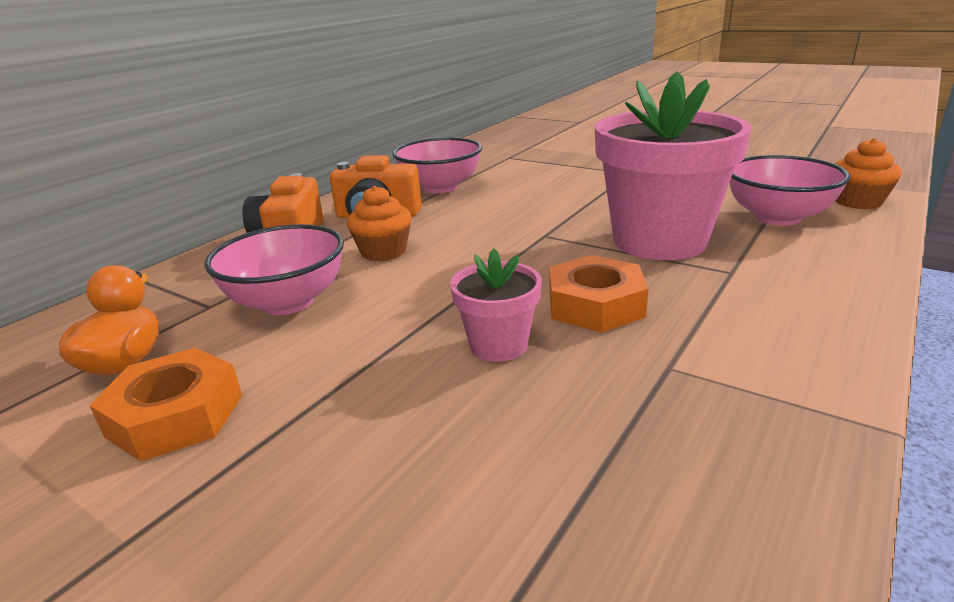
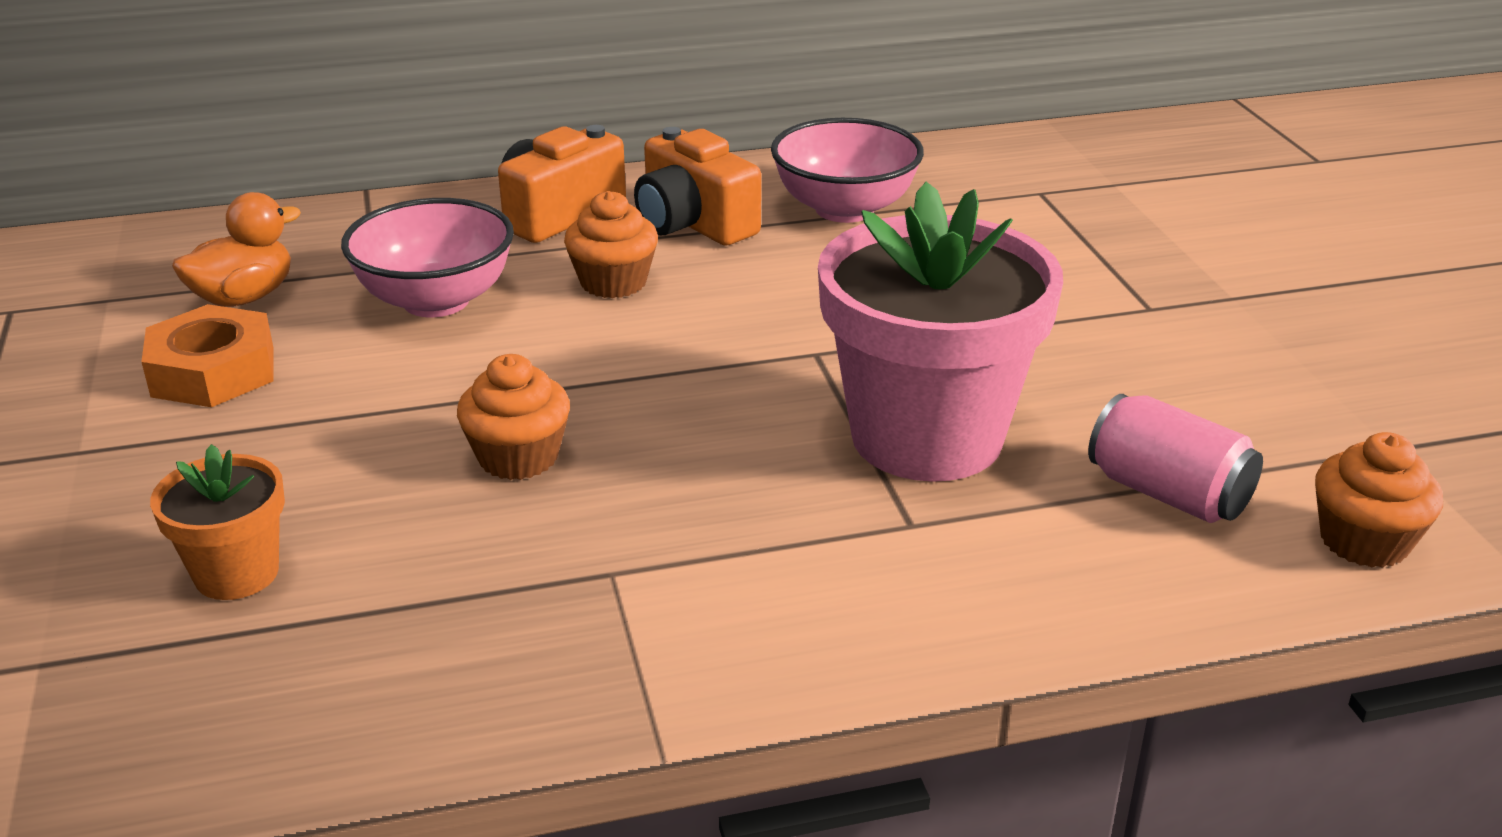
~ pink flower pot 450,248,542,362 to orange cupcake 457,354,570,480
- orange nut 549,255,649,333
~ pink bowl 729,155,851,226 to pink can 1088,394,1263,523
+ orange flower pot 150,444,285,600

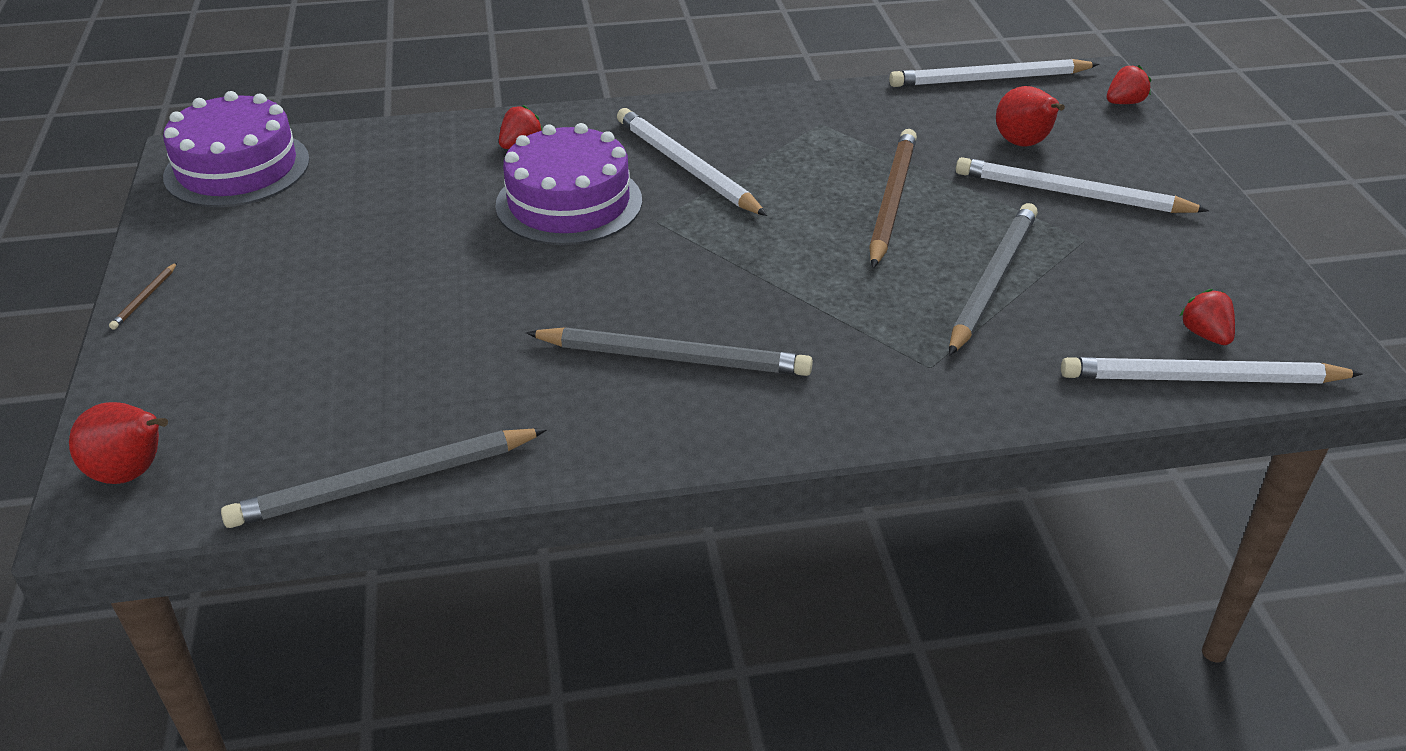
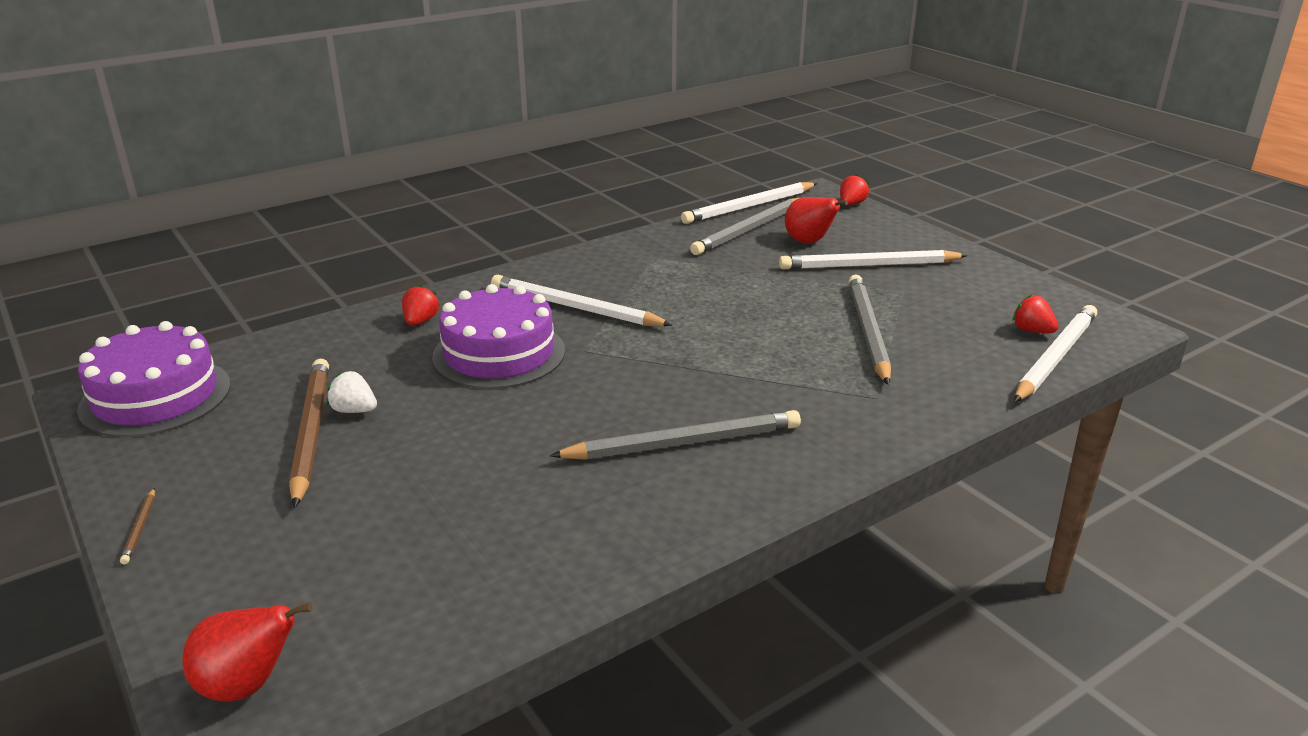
~ grey pencil 221,429,547,528 to 690,198,799,255
~ brown pencil 869,129,917,268 to 289,359,329,508
~ white pencil 1061,357,1363,383 = 1014,305,1097,402 150 degrees clockwise
+ white strawberry 327,371,377,413

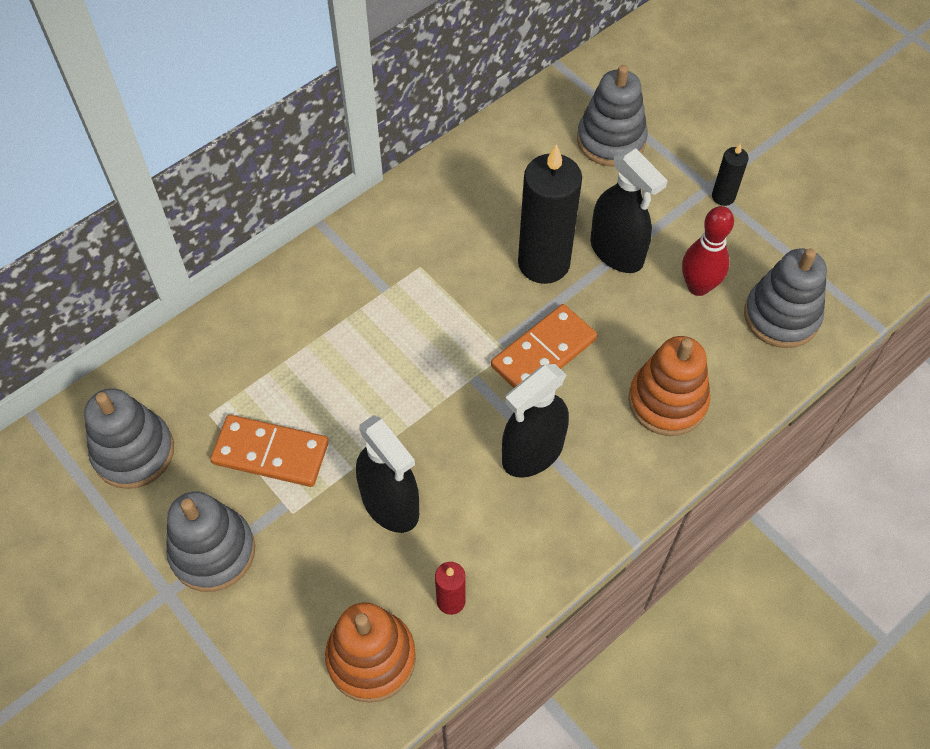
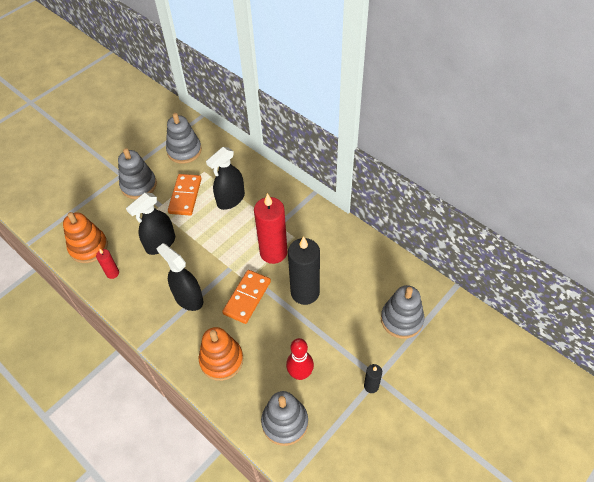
~ orange domino 491,304,597,388 = 222,270,271,324 75 degrees clockwise
~ black spray bottle 590,148,668,273 to 206,147,245,210
+ red candle 254,193,287,264

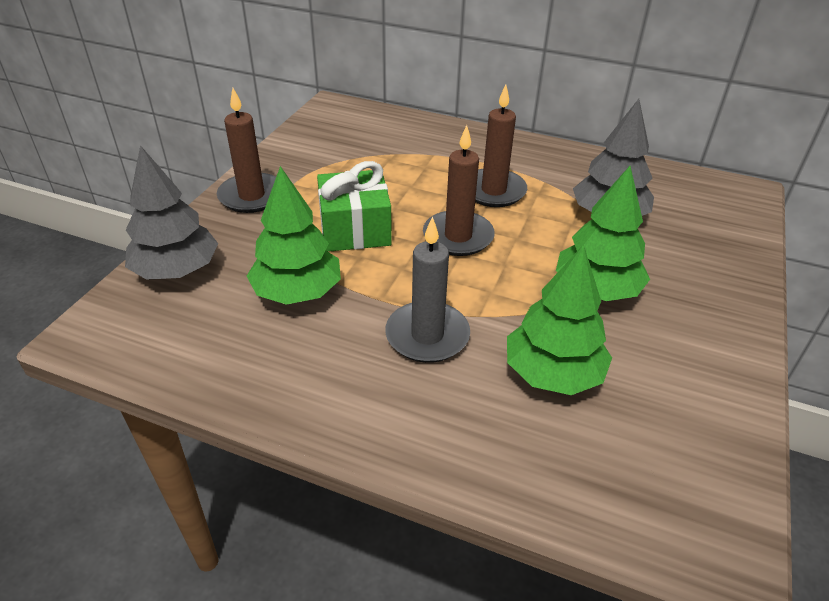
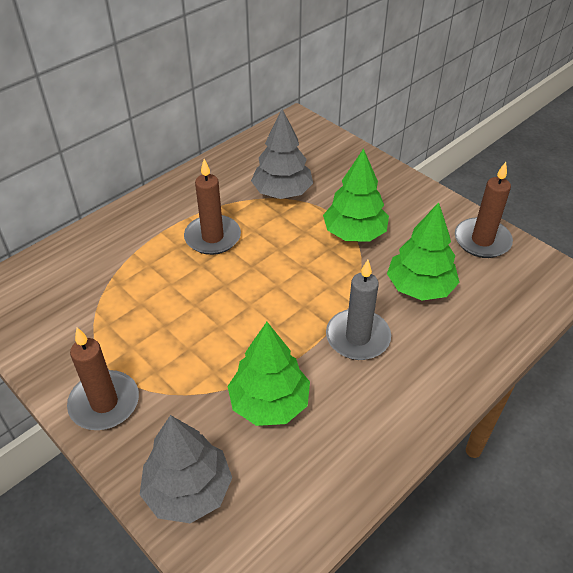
- green gift 317,161,392,252
~ brown candle 423,125,495,256 to 455,162,513,258

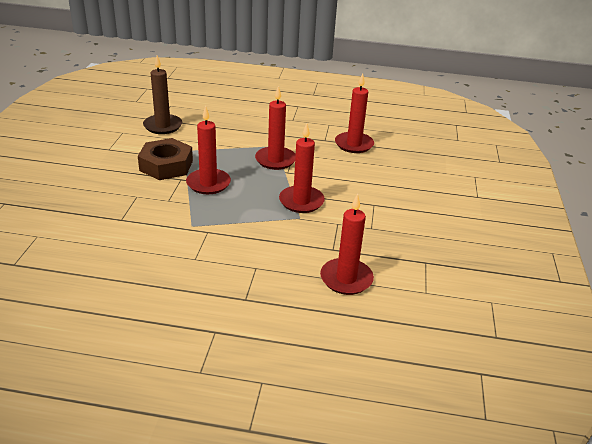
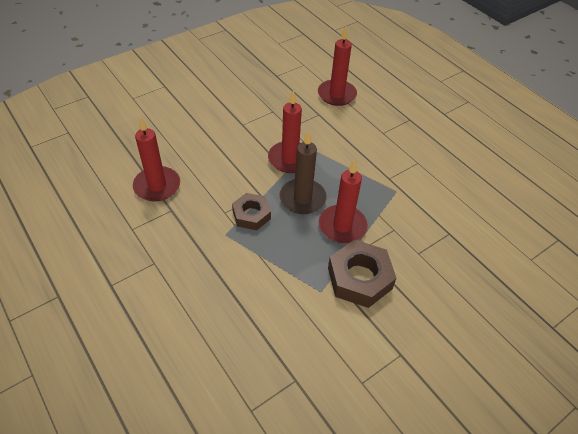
~ brown candle 143,56,182,134 to 279,130,327,214
~ red candle 255,86,296,170 to brown nut 232,193,271,230

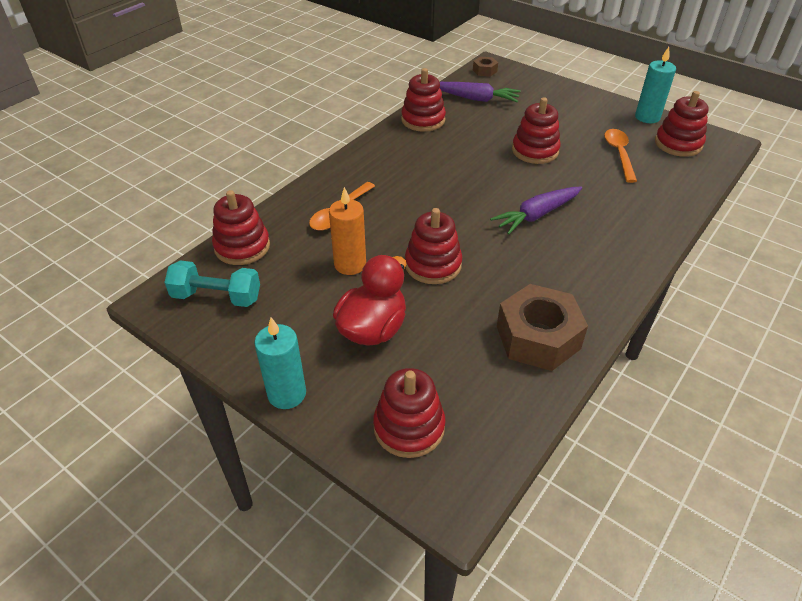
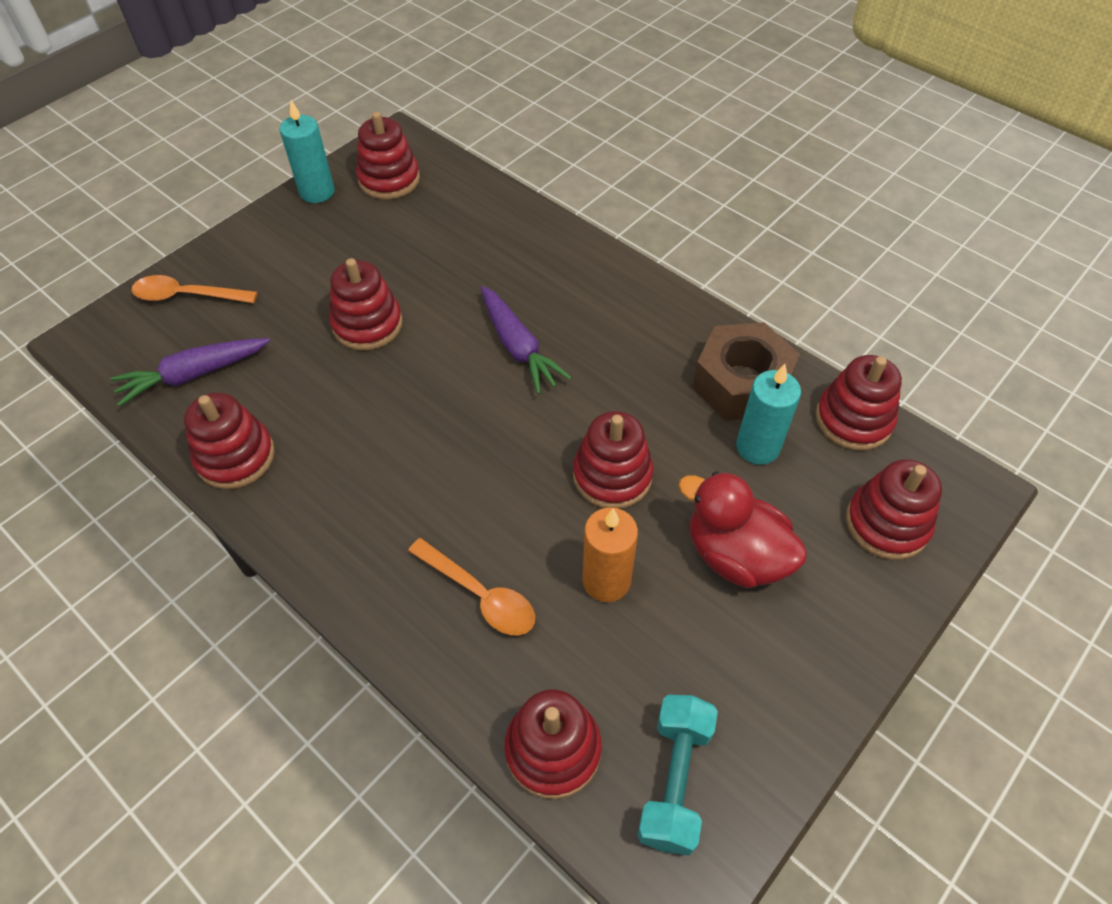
~ turquoise candle 254,317,306,409 to 736,364,801,465
~ purple carrot 440,82,521,102 = 110,338,270,407 135 degrees counterclockwise
- brown nut 473,56,498,77
~ orange spoon 604,129,637,183 to 131,275,257,303
+ red stacking toy 816,355,902,450

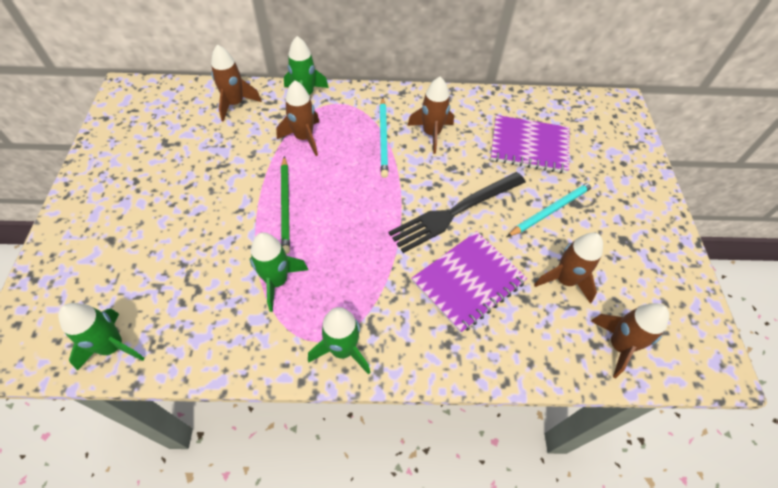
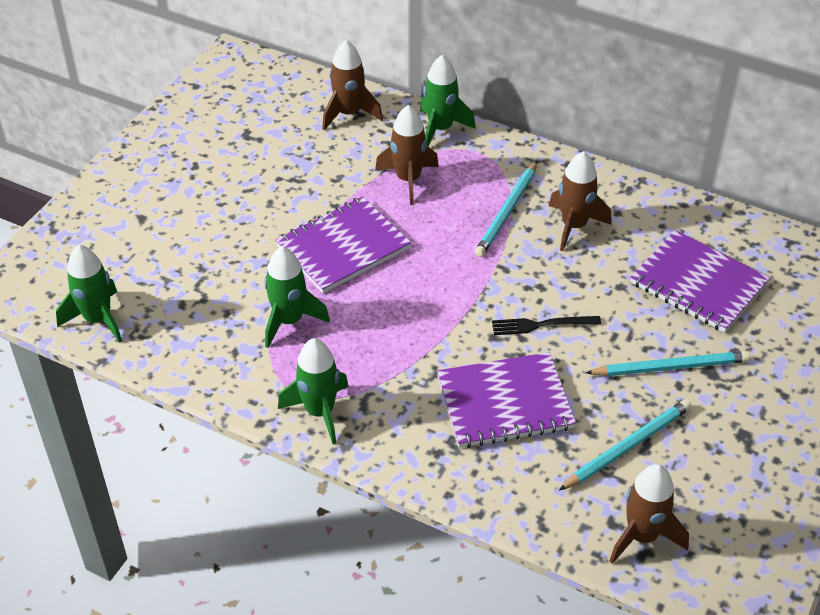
~ green pencil 281,156,290,254 to purple notebook 275,196,411,293
~ black fork 388,172,526,253 = 492,316,601,335 x0.51
~ brown rocket 534,233,603,304 to turquoise pencil 559,400,692,491

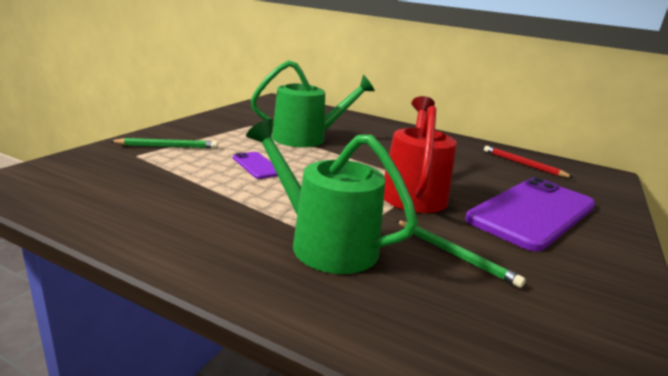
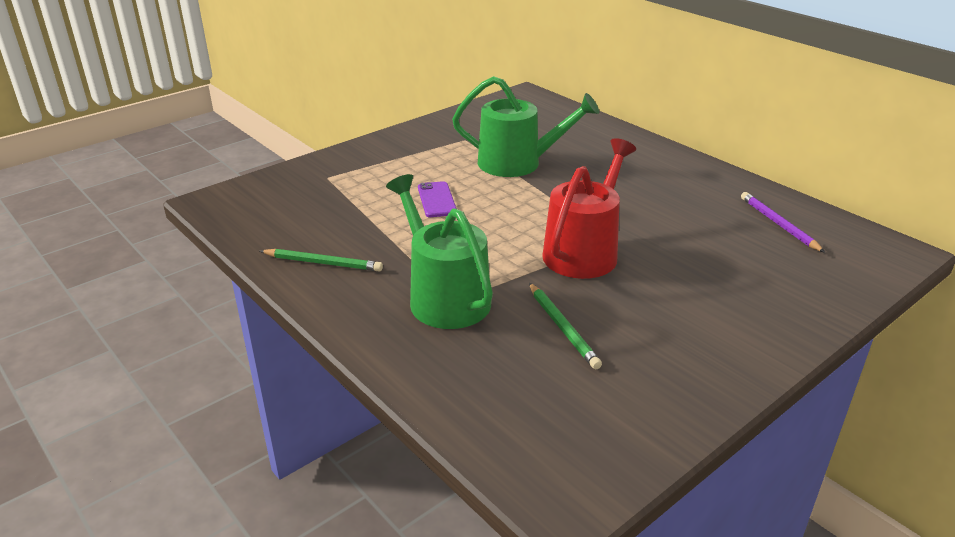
~ green pencil 109,138,218,148 to 260,249,383,272
- purple phone 465,177,595,251
~ red pencil 484,146,574,178 to purple pencil 741,192,825,253

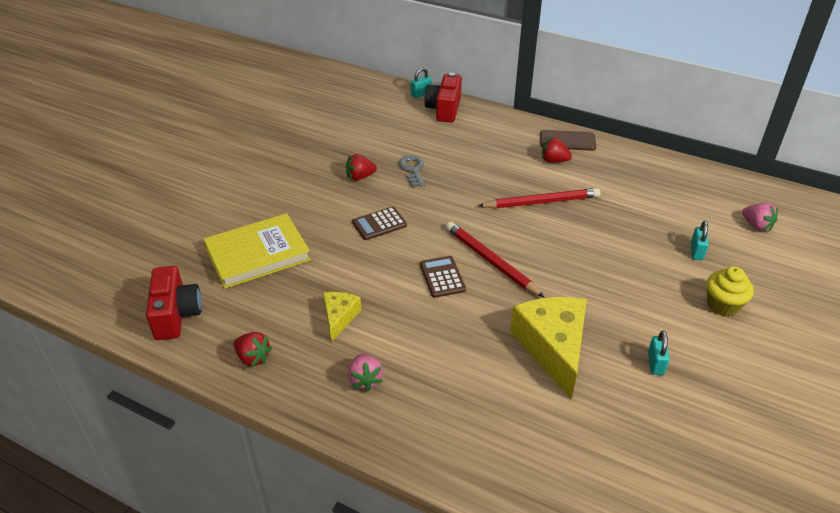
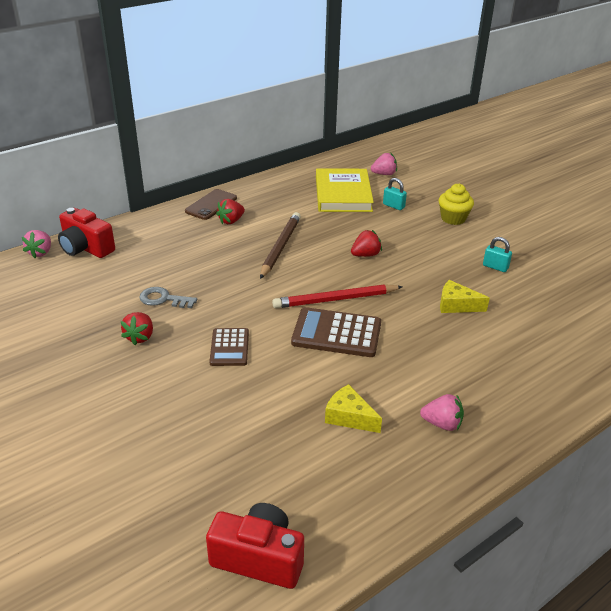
~ yellow book 204,213,311,289 to 316,168,374,212
~ red strawberry 234,332,272,367 to 351,230,382,257
~ turquoise padlock 411,68,431,98 to pink strawberry 22,230,51,258
~ brown calculator 420,256,466,298 = 291,307,381,357 x1.60
~ red pencil 478,188,600,208 to brown pencil 260,212,301,279
~ yellow cheese 510,297,587,399 = 440,280,490,313 x0.53

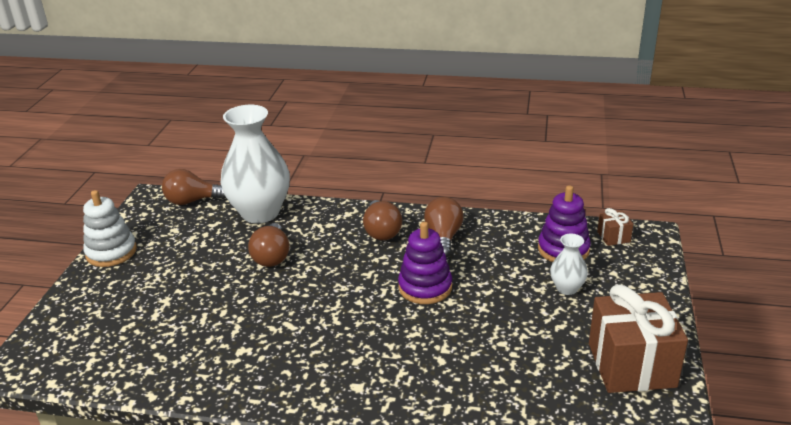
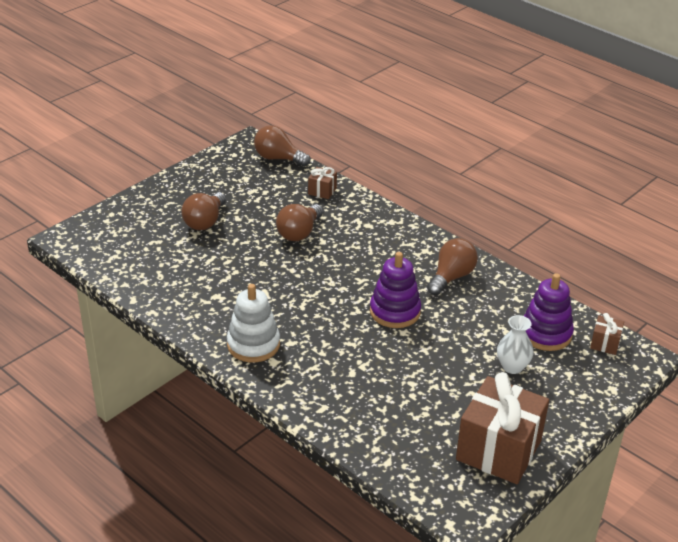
~ white stacking toy 83,190,137,267 to 227,284,280,362
~ white vase 220,105,290,223 to brown gift 308,167,337,199
~ brown light bulb 363,200,402,240 to 181,192,226,230

